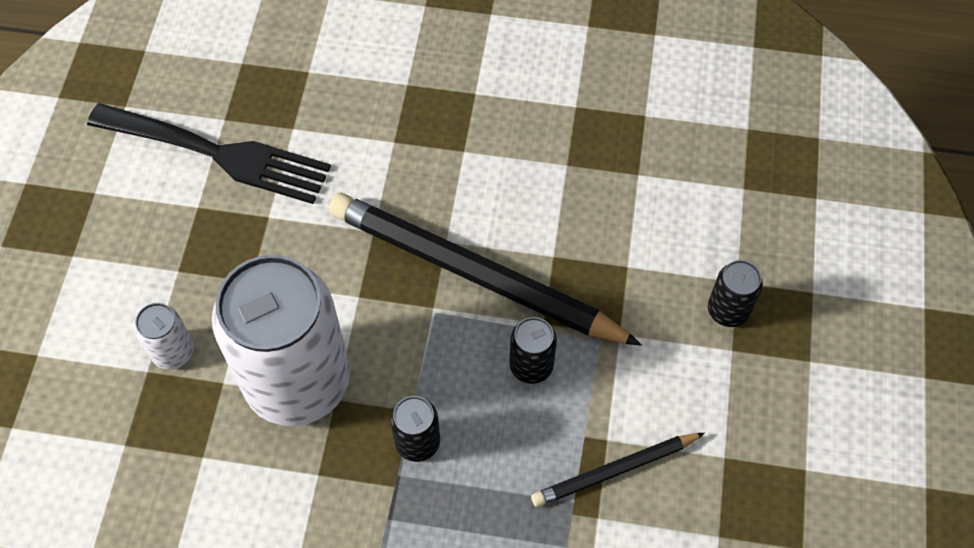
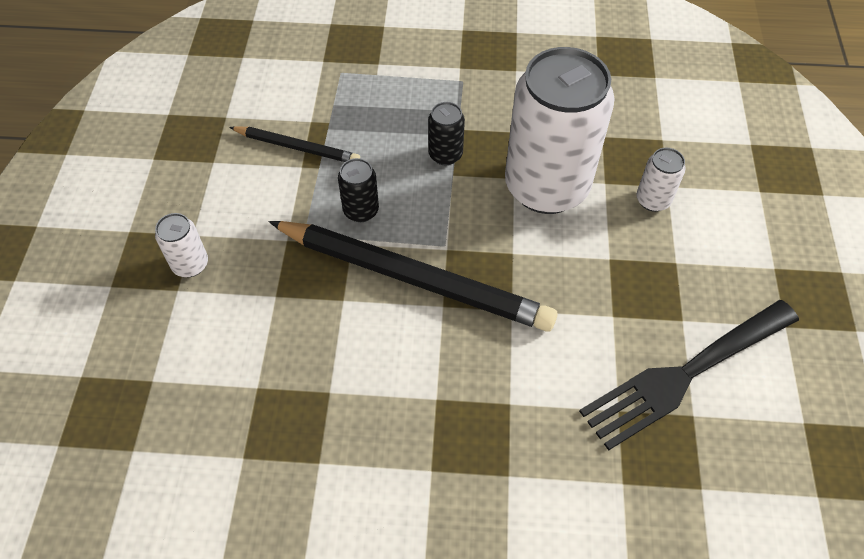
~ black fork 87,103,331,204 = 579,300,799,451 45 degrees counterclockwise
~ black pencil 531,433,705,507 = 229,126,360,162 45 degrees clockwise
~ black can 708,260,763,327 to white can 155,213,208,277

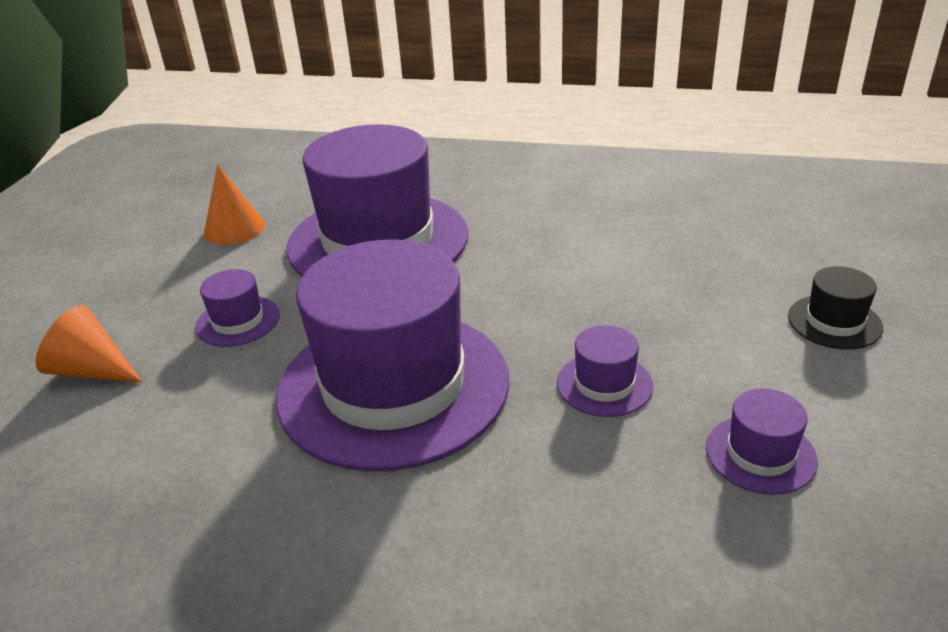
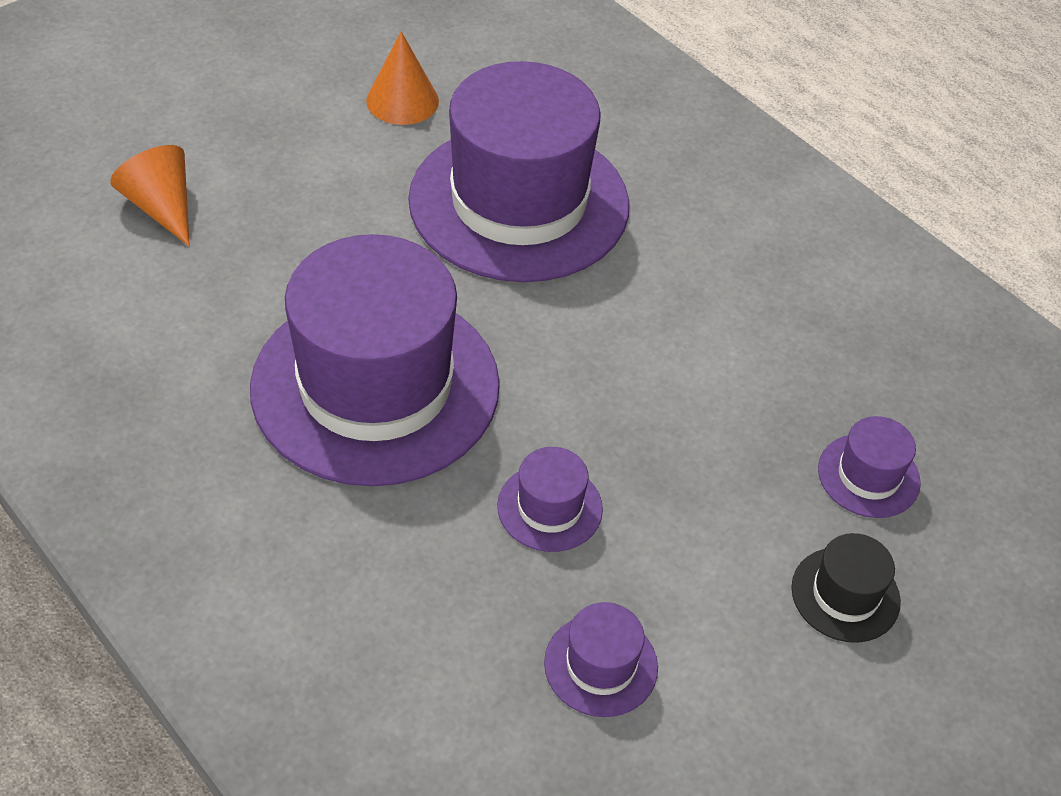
~ purple hat 195,269,280,347 to 818,416,921,518

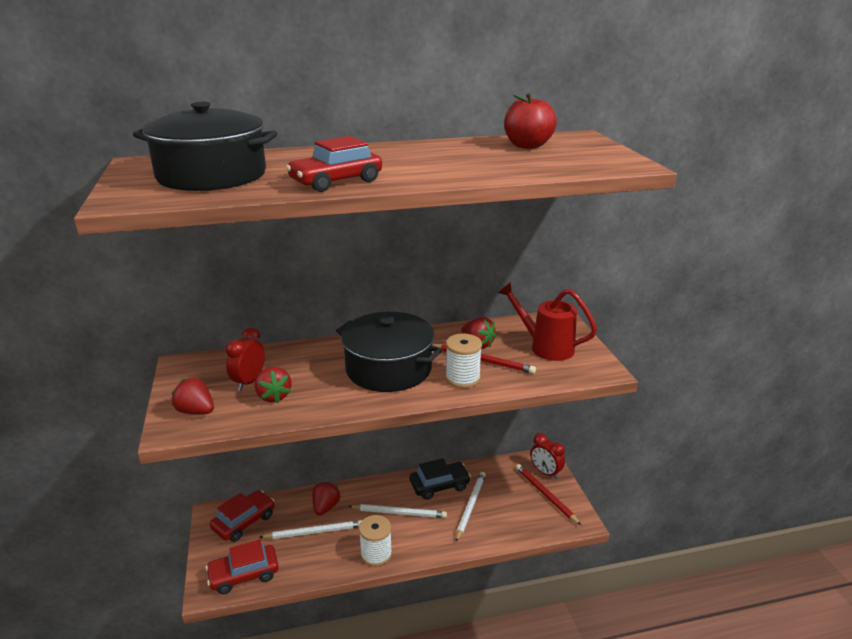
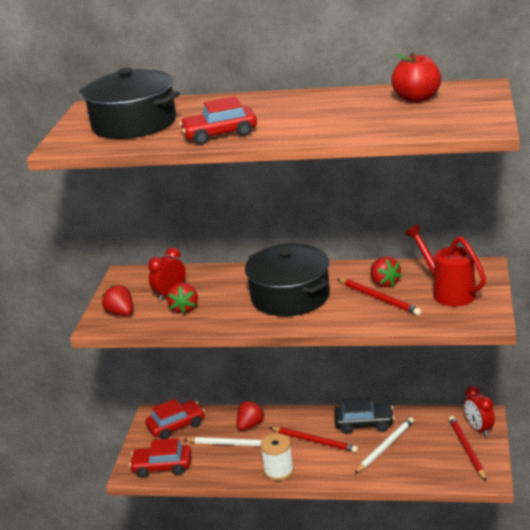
~ white pencil 348,504,447,518 to red pencil 270,427,358,453
- white spool 445,334,482,388

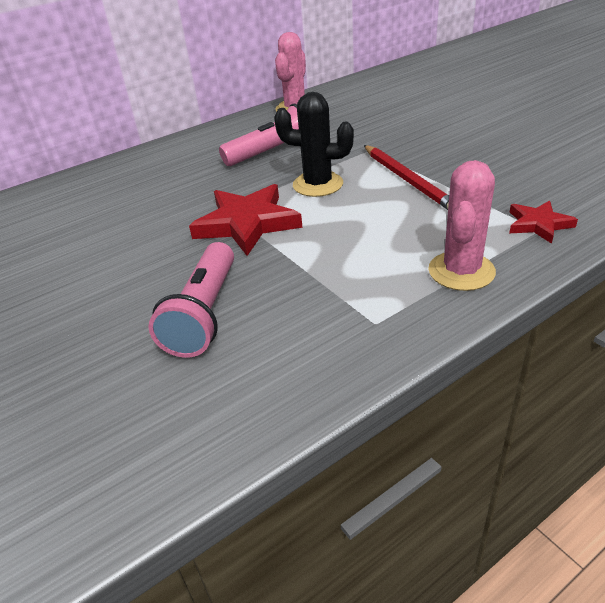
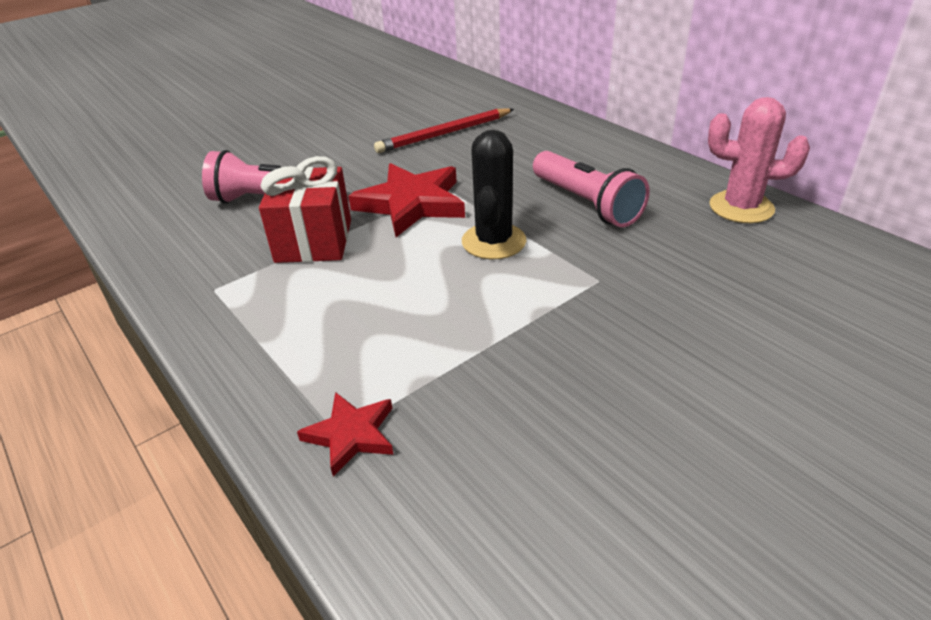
~ red pencil 364,145,449,210 to 374,108,514,153
- pink cactus 429,160,496,291
+ red gift 259,156,351,263

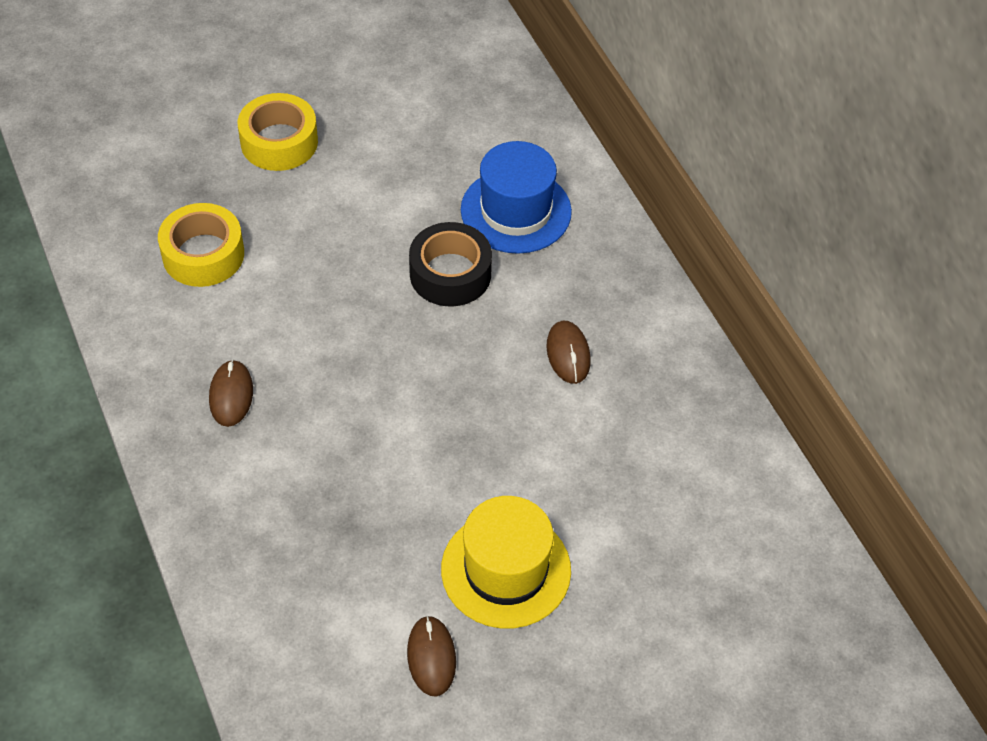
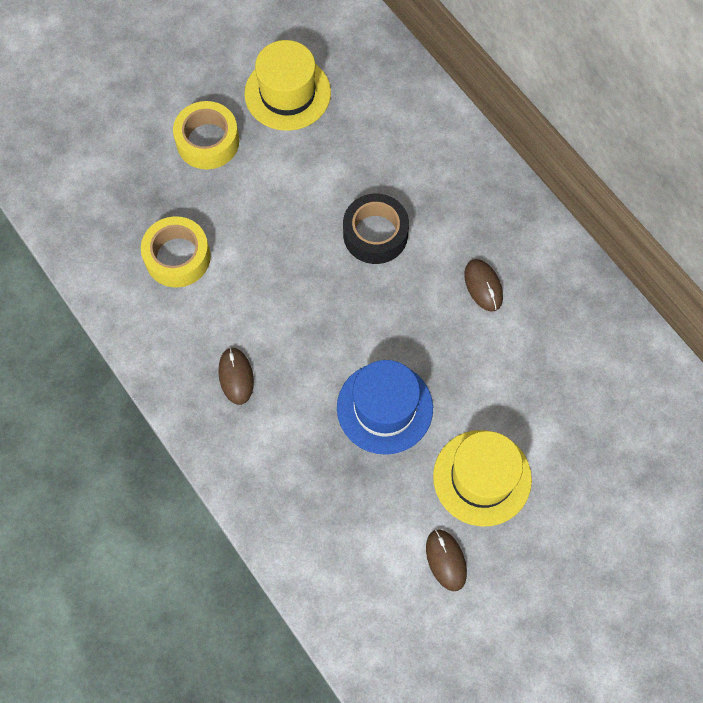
~ blue hat 461,141,572,254 to 337,360,433,455
+ yellow hat 244,40,331,131

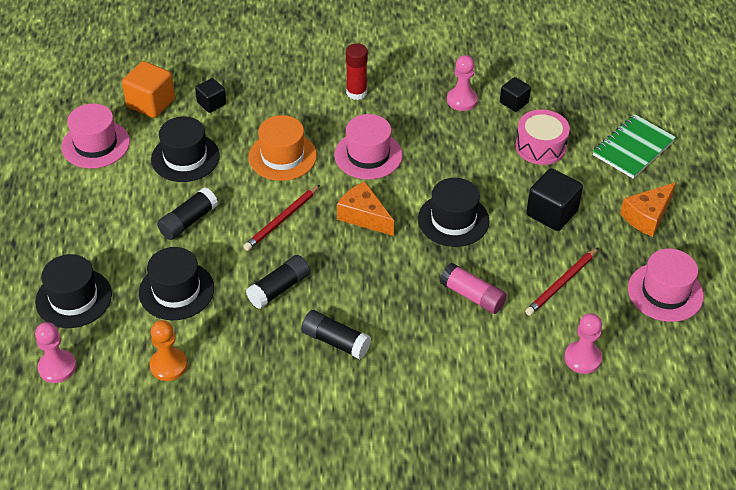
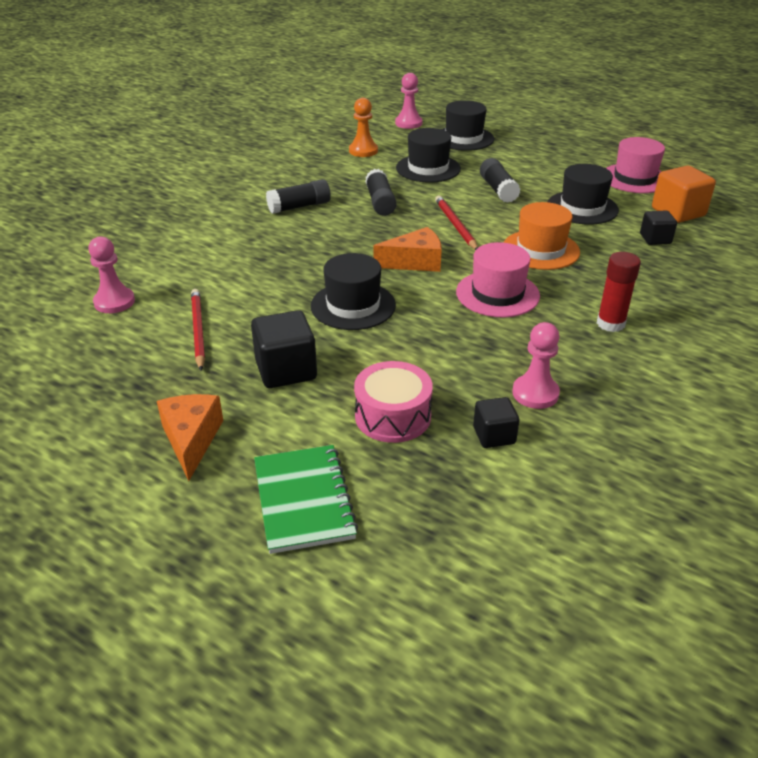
- pink glue stick 440,263,507,314
- pink hat 628,249,704,322

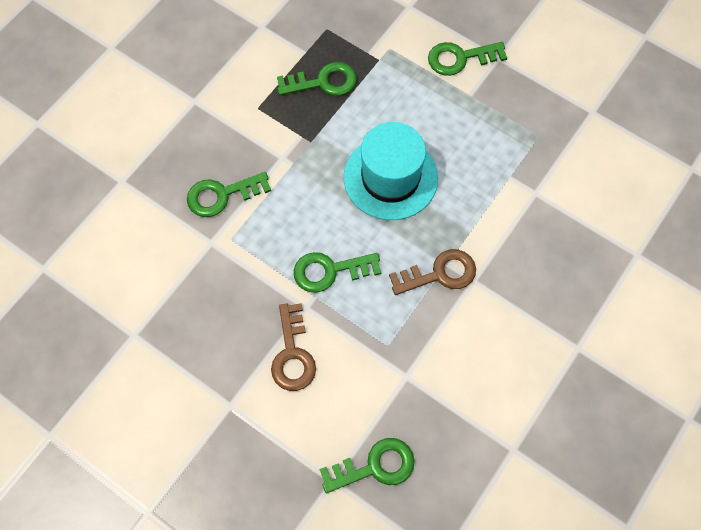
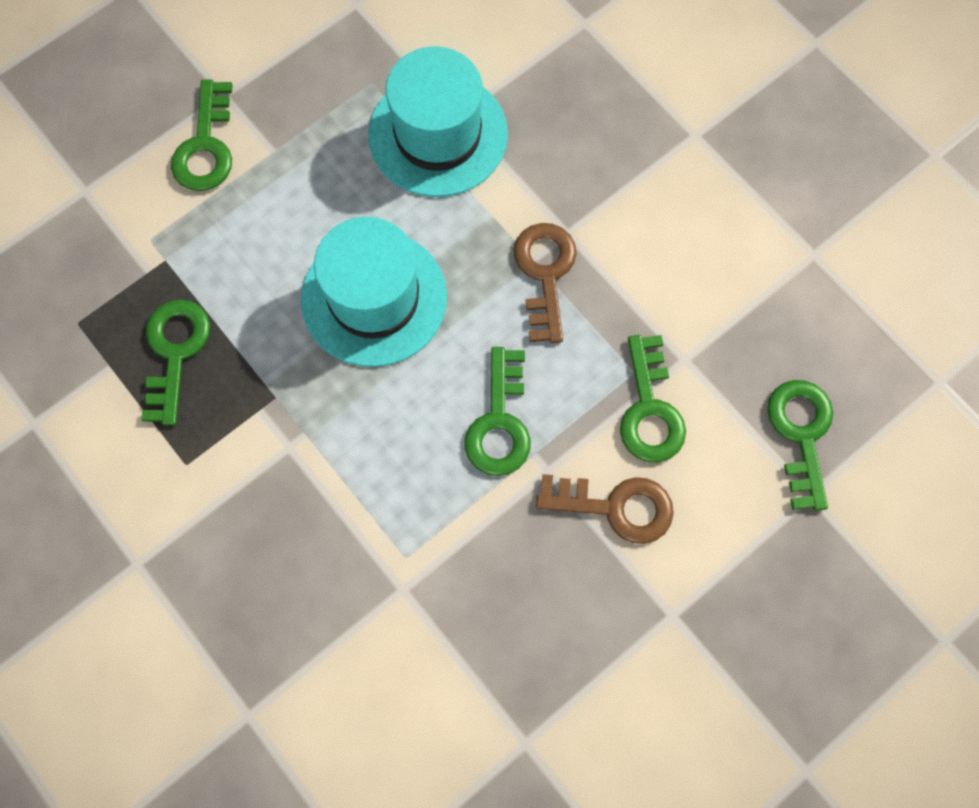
~ green key 187,172,271,217 to 620,335,686,462
+ turquoise hat 368,46,508,197

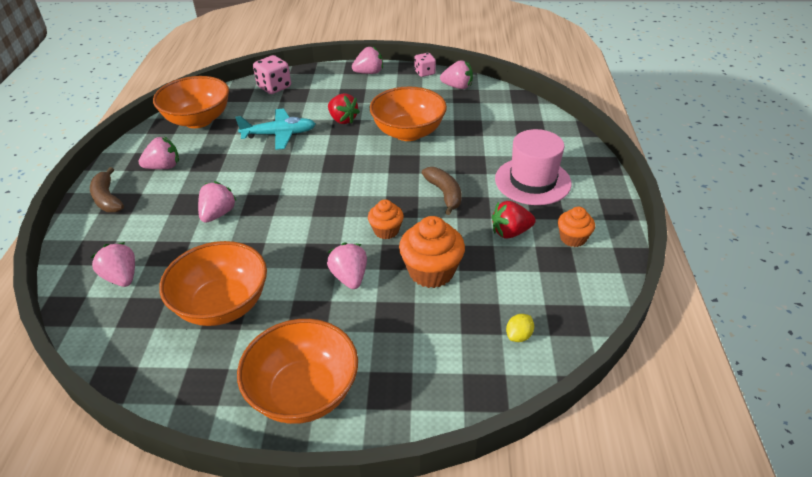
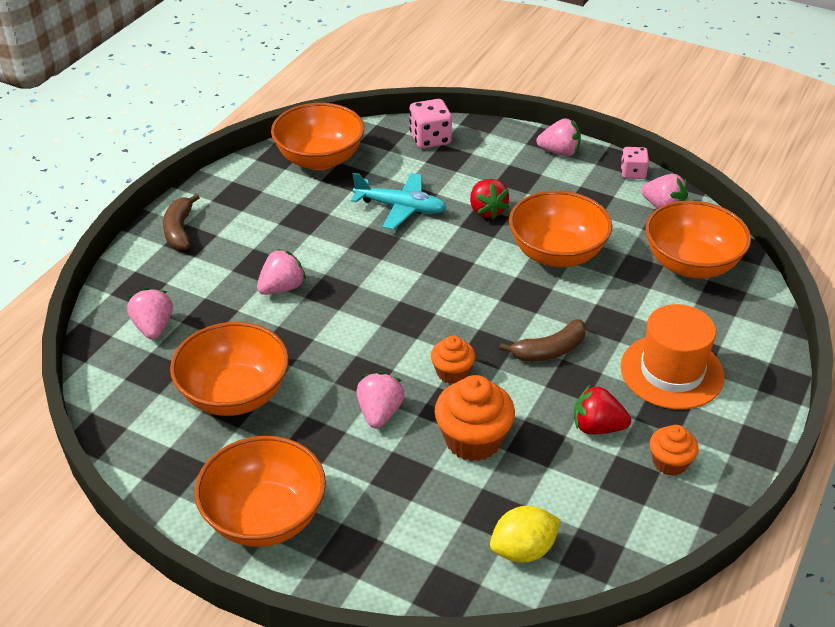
- pink strawberry 138,137,179,169
~ brown banana 422,167,461,215 = 499,319,586,362 60 degrees clockwise
~ pink hat 495,129,572,205 to orange hat 620,304,724,409
~ yellow lemon 506,314,534,342 = 490,506,561,563 x1.70
+ orange bowl 645,200,751,278

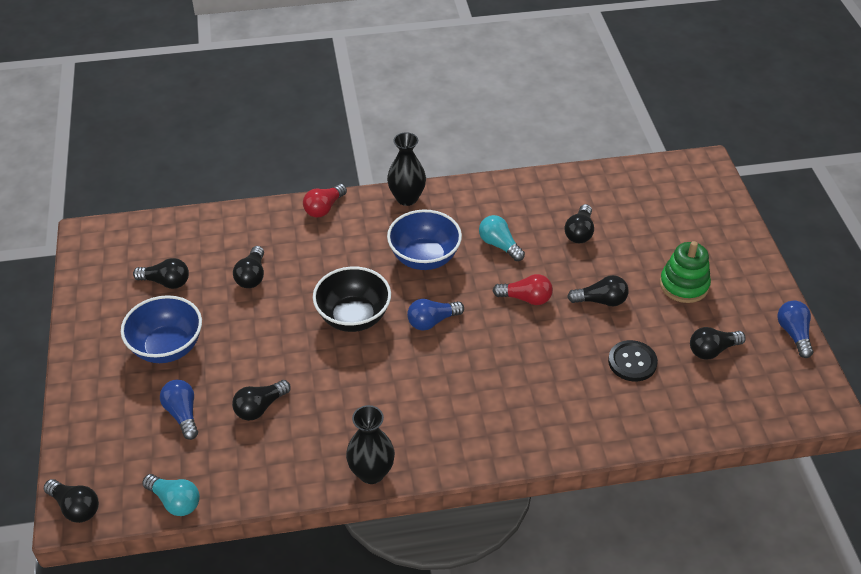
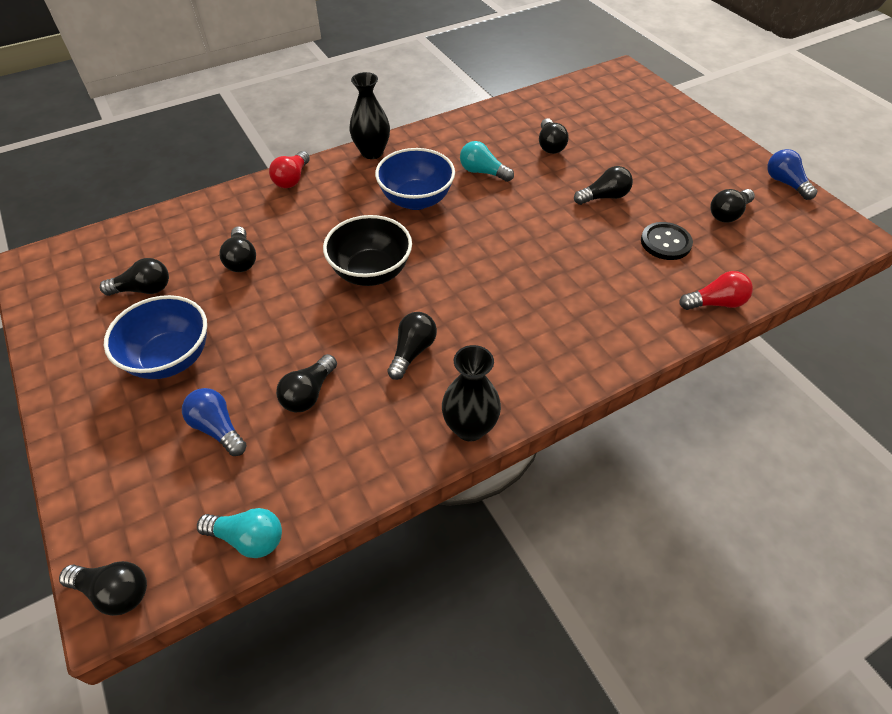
- blue light bulb 407,299,464,330
~ red light bulb 492,274,553,305 to 679,271,753,310
- green stacking toy 660,241,711,303
+ black light bulb 387,312,437,380

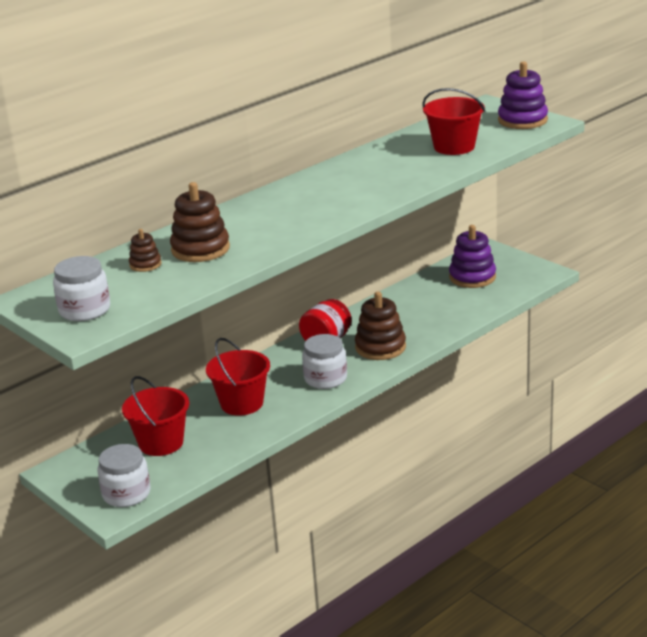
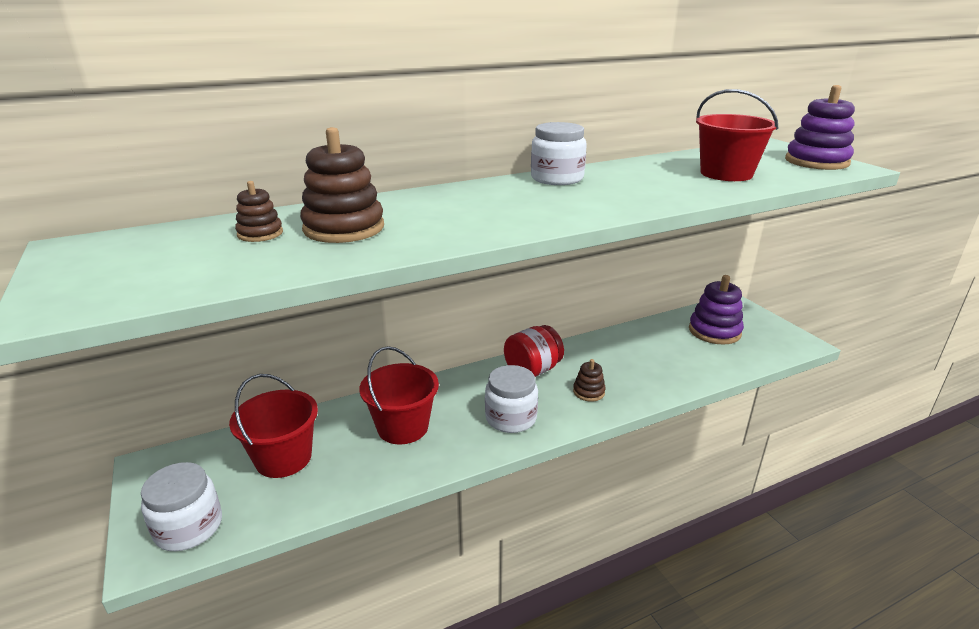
~ white jar 53,256,110,321 to 531,122,587,185
~ brown stacking toy 355,292,406,360 = 573,359,606,402 x0.54

